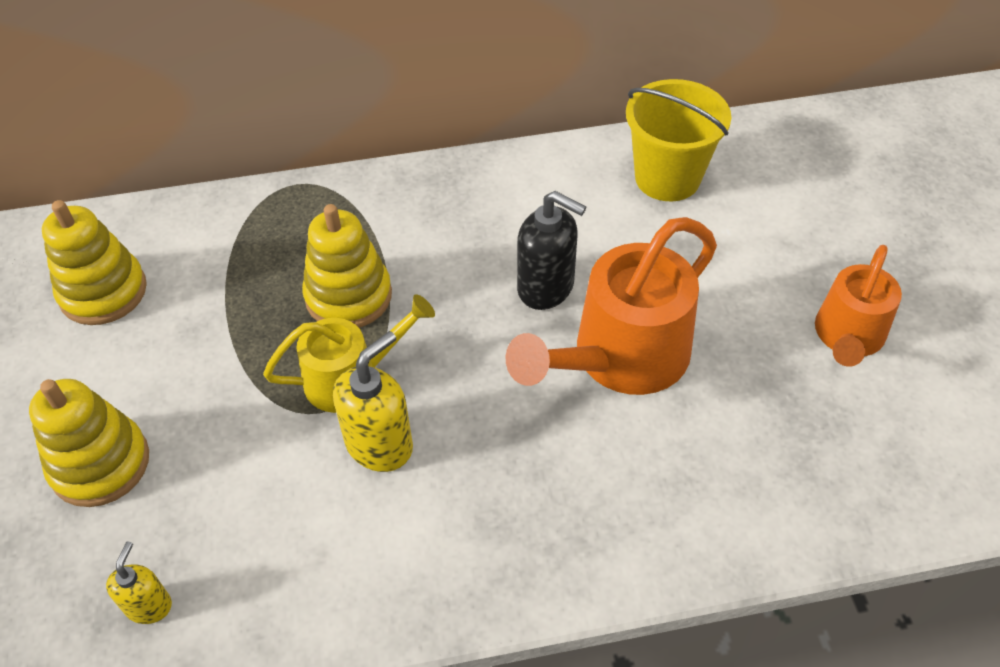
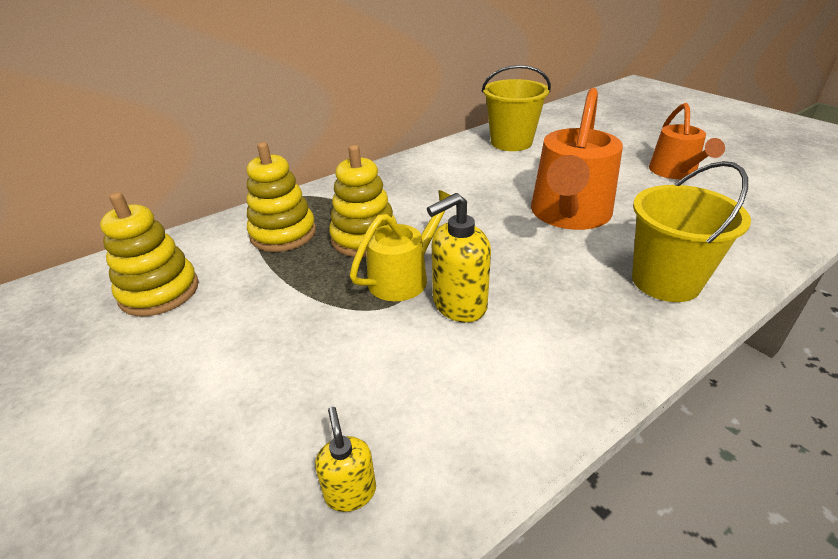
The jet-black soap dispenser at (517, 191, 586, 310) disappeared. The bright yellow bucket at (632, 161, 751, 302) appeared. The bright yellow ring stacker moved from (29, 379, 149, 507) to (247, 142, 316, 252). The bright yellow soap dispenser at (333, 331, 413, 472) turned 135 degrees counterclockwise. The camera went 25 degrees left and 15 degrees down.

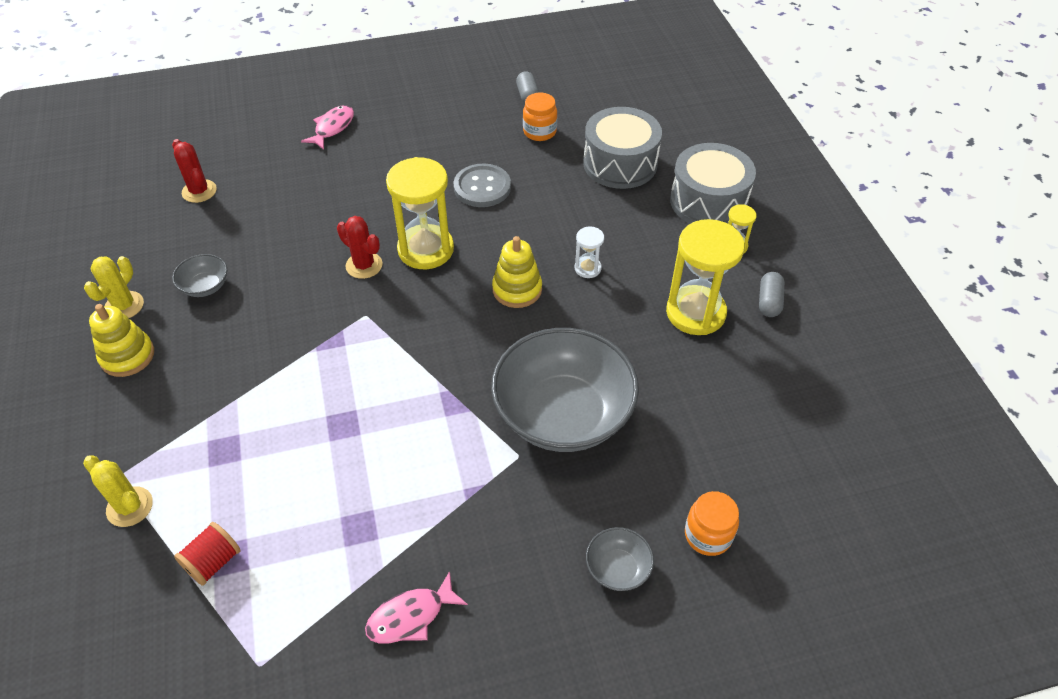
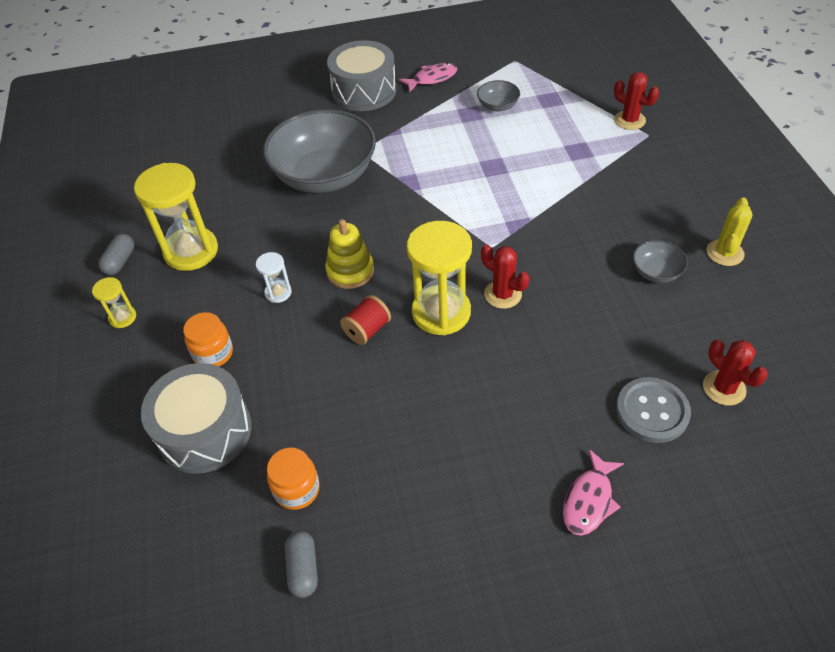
The bright yellow ring stacker at (89, 304, 154, 377) disappeared. The scarlet spool moved from (174, 522, 241, 586) to (340, 295, 391, 345). The ash-grey shirt button moved from (454, 164, 511, 207) to (616, 377, 691, 443). The ash-grey serving bowl moved from (586, 527, 654, 591) to (477, 80, 520, 111). The ash-grey toy drum moved from (670, 143, 756, 224) to (327, 40, 397, 111). The orange-coloured jam jar moved from (685, 491, 739, 556) to (183, 312, 233, 366). The bright yellow cactus at (83, 455, 153, 527) became the scarlet cactus at (614, 72, 659, 130). The camera went 175 degrees left and 0 degrees up.

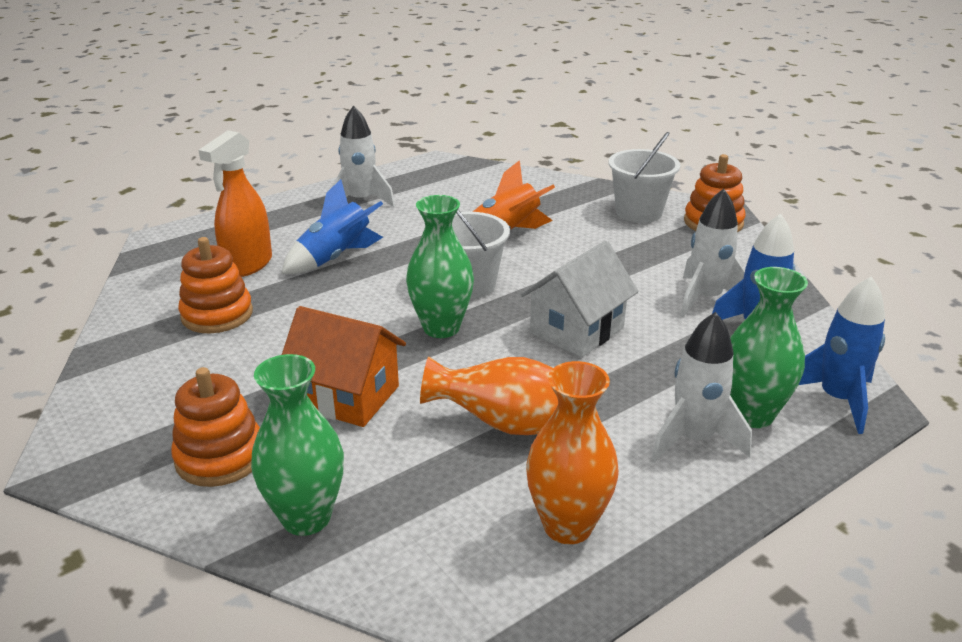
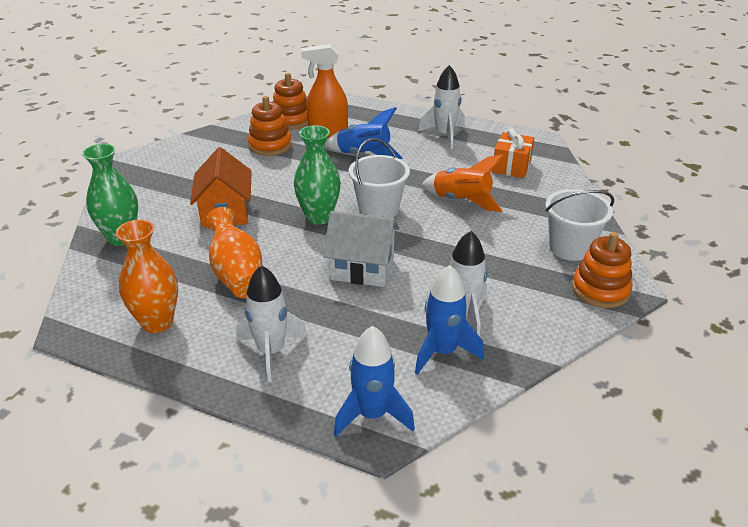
The leaf-green vase at (730, 267, 808, 428) disappeared. The orange-coloured wrapped gift at (492, 128, 534, 178) appeared. The orange-coloured ring stacker moved from (171, 367, 260, 487) to (272, 73, 308, 130). The camera went 60 degrees right and 5 degrees up.

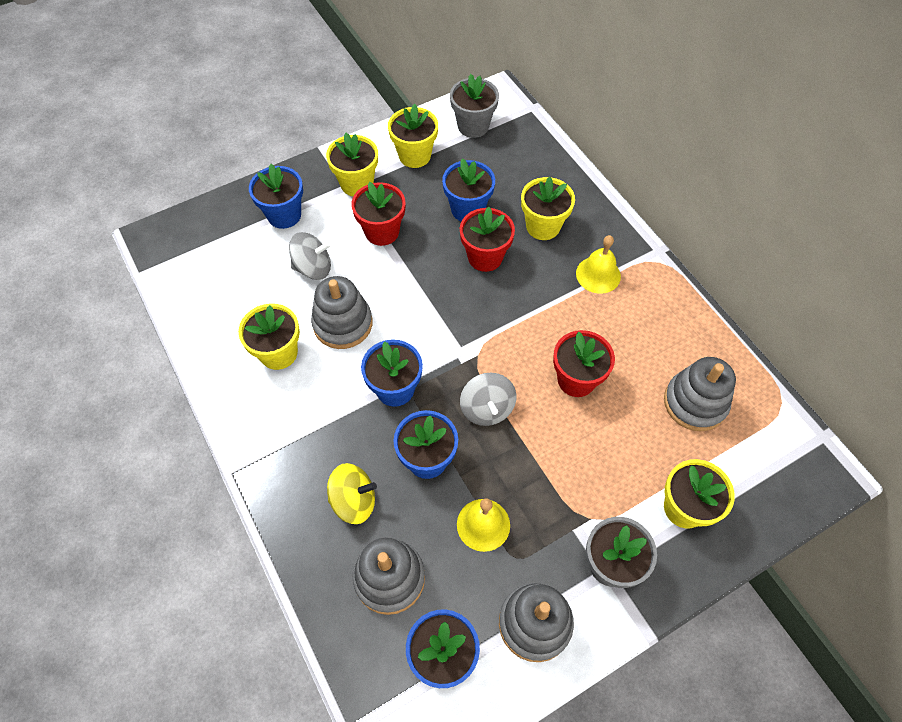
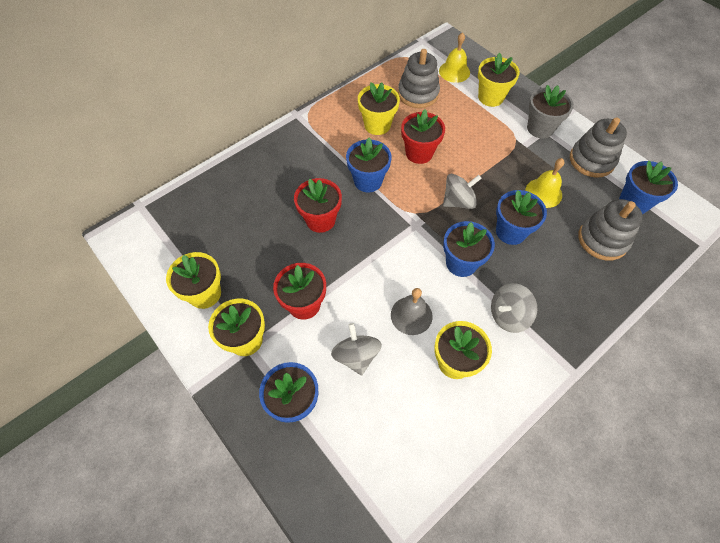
The bright yellow toy top at (327, 463, 377, 524) disappeared. The ash-grey plant pot at (450, 74, 499, 138) disappeared. The ash-grey toy top at (491, 283, 538, 333) appeared. The royal blue plant pot moved from (442, 158, 495, 221) to (346, 138, 392, 193). The bright yellow plant pot moved from (521, 177, 575, 240) to (358, 82, 400, 135). The bright yellow bell moved from (576, 235, 621, 294) to (439, 32, 470, 83). The ash-grey ring stacker at (311, 276, 372, 349) was replaced by the ash-grey bell at (391, 288, 433, 335). The camera went 100 degrees left and 0 degrees up.

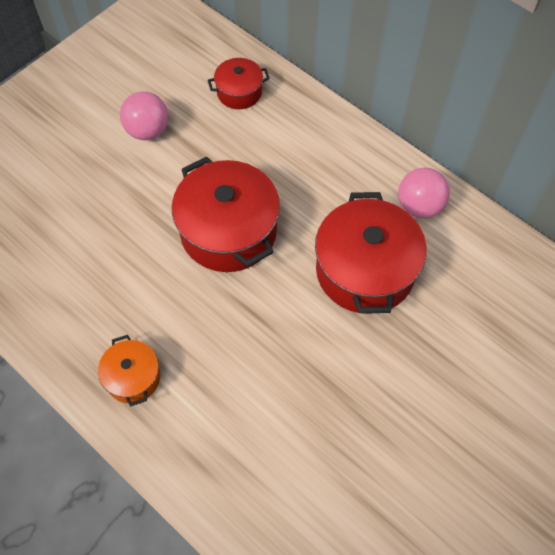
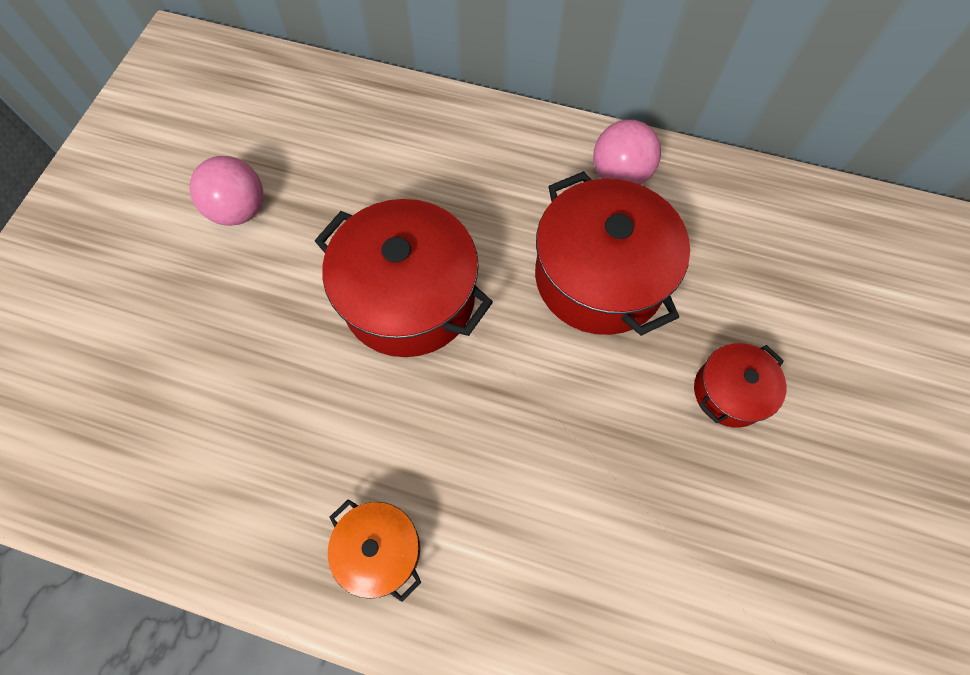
The scarlet cooking pot moved from (208, 58, 270, 109) to (694, 343, 786, 428). The camera went 25 degrees left and 5 degrees up.

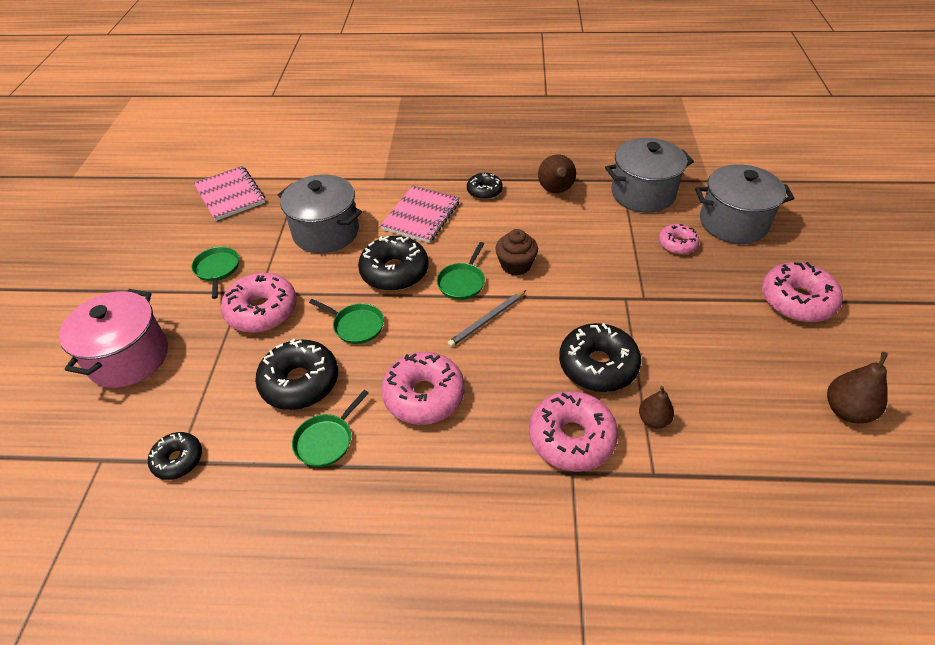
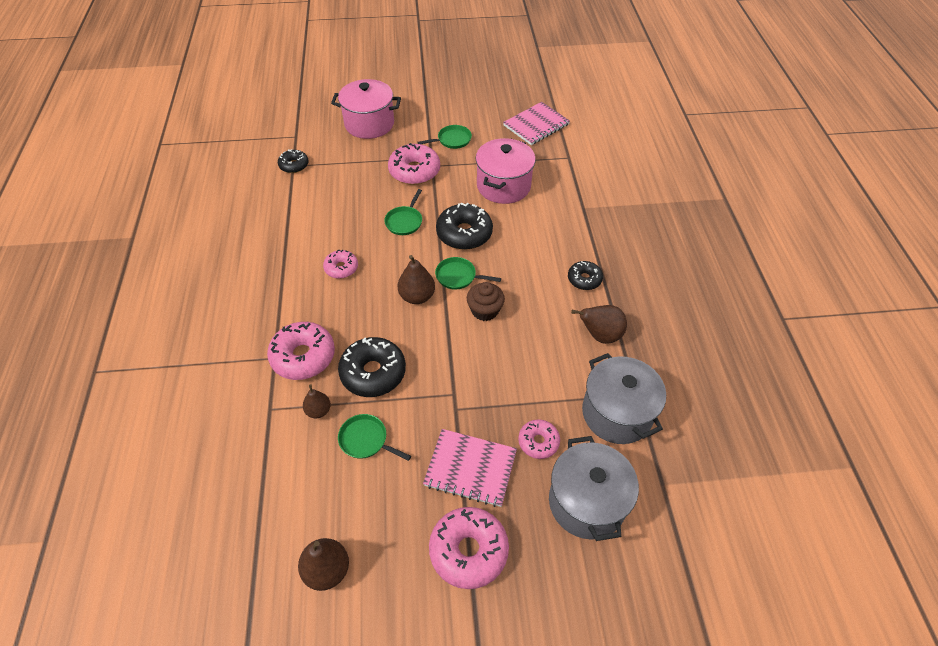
The jet-black donut at (255, 339, 338, 410) disappeared. The leaf-green pan moved from (292, 390, 369, 467) to (338, 414, 411, 461). The rosy exercise book moved from (380, 186, 460, 243) to (423, 429, 517, 507). The ash-grey wooden pencil at (448, 290, 526, 347) was replaced by the russet pear at (397, 255, 435, 304). The ash-grey cooking pot at (278, 174, 362, 253) became the rosy cooking pot at (475, 138, 536, 204). The rosy donut at (381, 352, 465, 425) changed to 0.58 times the size. The camera went 80 degrees right and 5 degrees up.

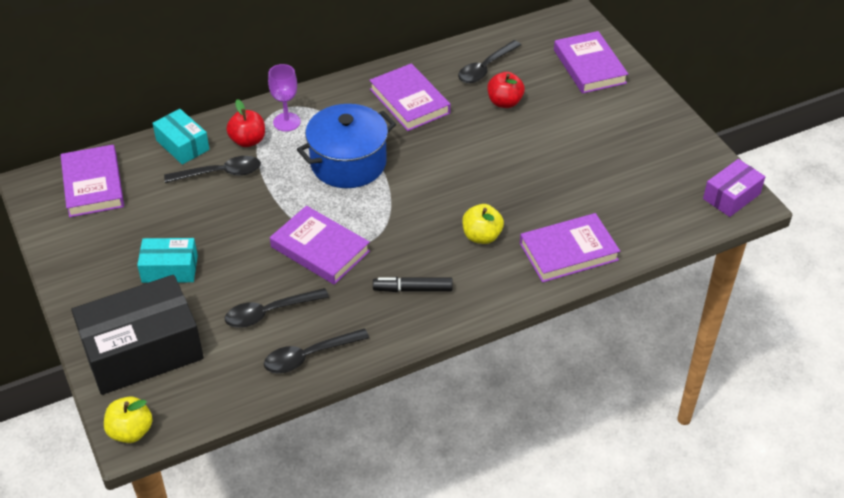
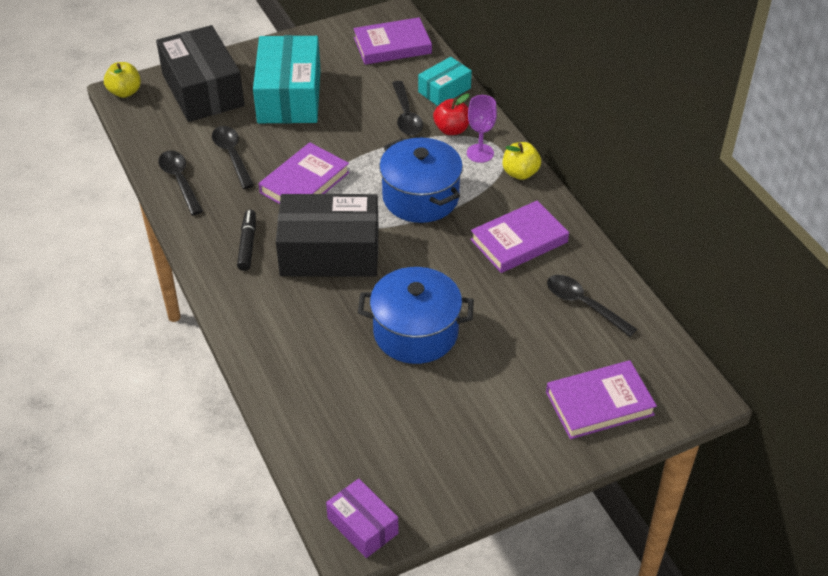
The scarlet apple at (487, 72, 525, 108) disappeared. The purple book at (520, 213, 620, 283) disappeared. The jet-black parcel at (276, 194, 379, 277) appeared. The royal blue cooking pot at (358, 267, 474, 364) appeared. The bright yellow apple moved from (462, 204, 504, 244) to (503, 142, 541, 180). The turquoise parcel at (137, 238, 198, 283) changed to 1.91 times the size. The camera went 90 degrees right and 0 degrees up.

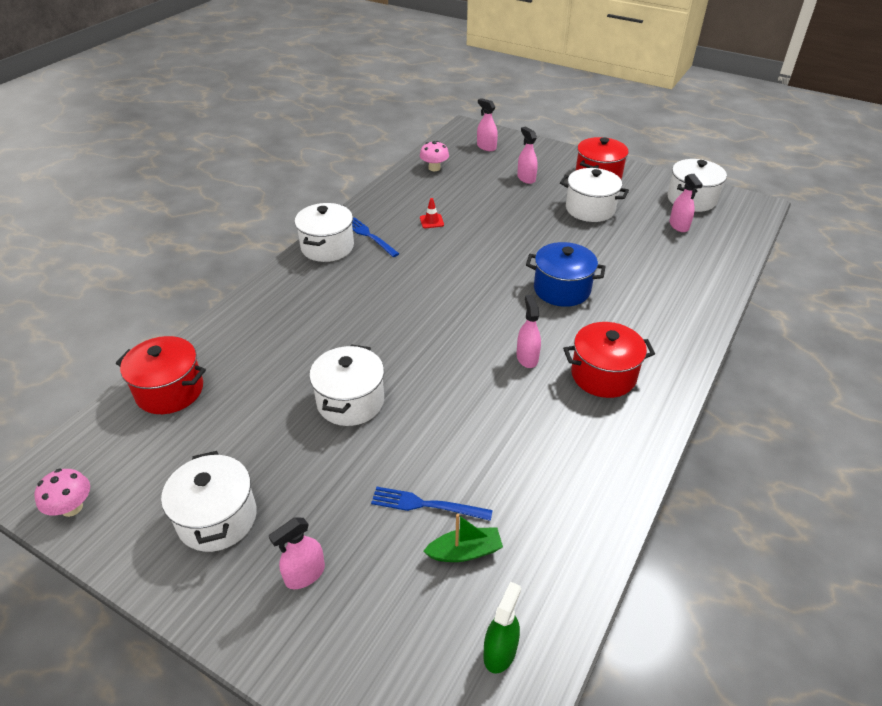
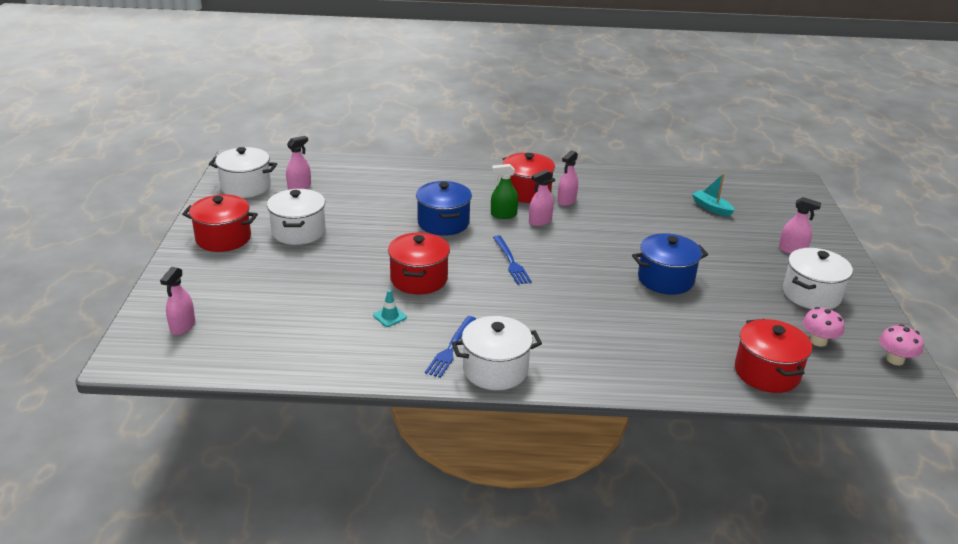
The scarlet cooking pot at (388, 232, 450, 294) appeared. The royal blue fork moved from (371, 487, 493, 521) to (493, 235, 532, 285). The rosy toadstool moved from (420, 141, 449, 171) to (802, 307, 844, 347). The leaf-green sprayer moved from (484, 581, 521, 673) to (491, 164, 518, 219). The rosy sprayer moved from (517, 126, 538, 184) to (557, 150, 578, 206). The pure white cooking pot at (309, 344, 384, 426) became the royal blue cooking pot at (632, 233, 708, 295). The scarlet safety cone at (420, 198, 444, 228) became the turquoise safety cone at (373, 290, 407, 327). The leaf-green sailboat at (423, 514, 503, 562) became the turquoise sailboat at (692, 173, 735, 217). The camera went 120 degrees left and 10 degrees down.

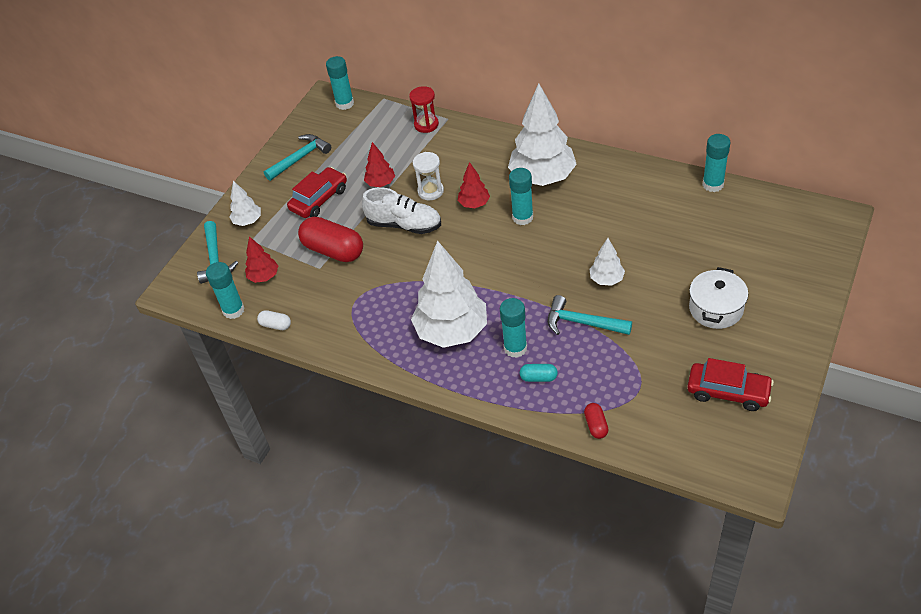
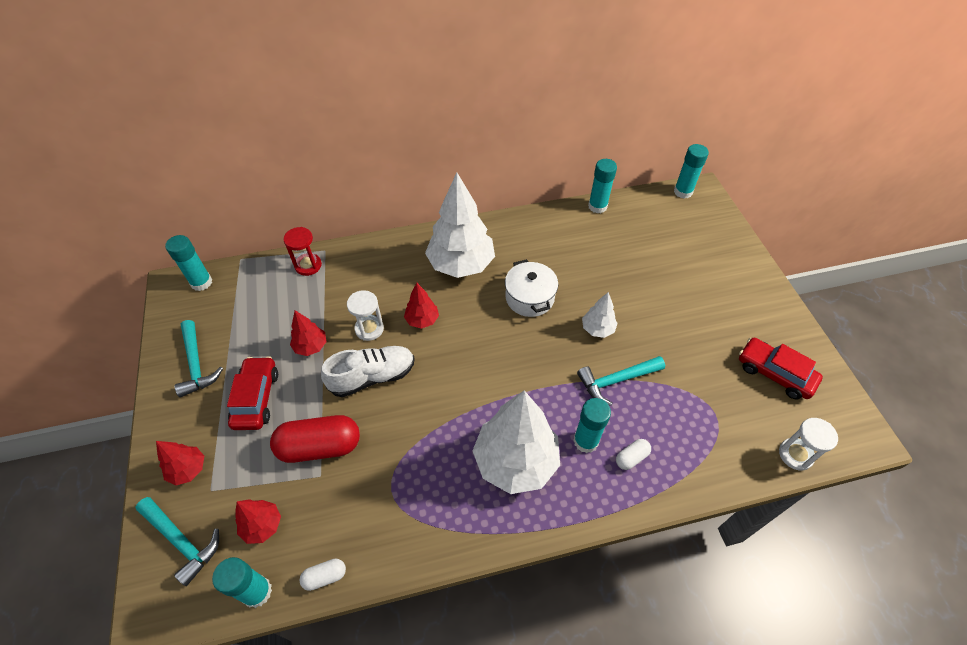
The scarlet capsule at (584, 403, 609, 439) disappeared. The pure white hourglass at (779, 418, 838, 471) appeared. The turquoise glue stick moved from (509, 168, 533, 225) to (674, 144, 709, 199). The pure white cooking pot moved from (689, 267, 748, 329) to (505, 259, 558, 317). The pure white fir tree at (230, 181, 261, 226) became the scarlet fir tree at (156, 441, 204, 486). The turquoise capsule at (520, 364, 558, 382) became the pure white capsule at (616, 439, 651, 470). The turquoise hammer at (264, 134, 331, 181) turned 150 degrees clockwise. The scarlet car at (687, 358, 774, 411) turned 120 degrees counterclockwise. The camera went 45 degrees left and 5 degrees up.

